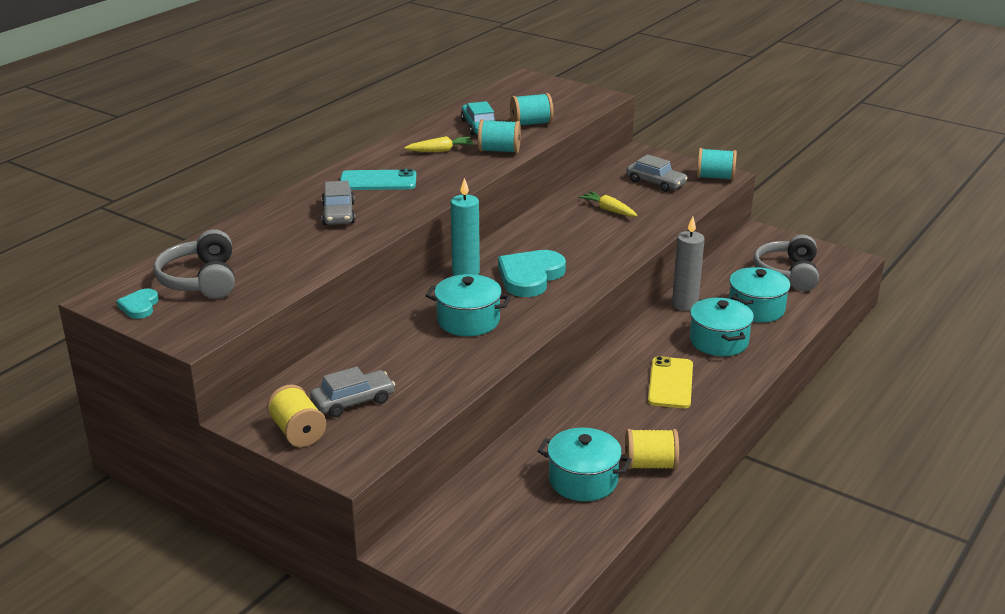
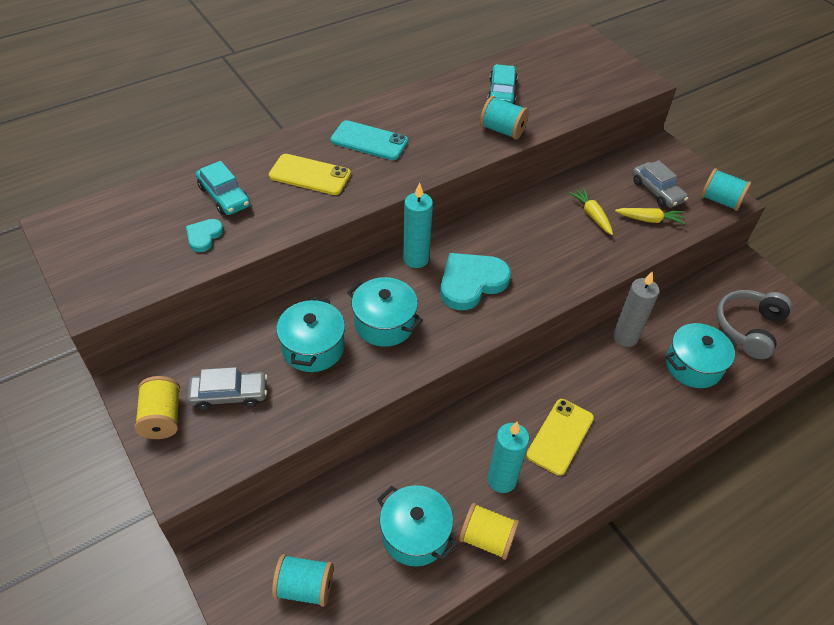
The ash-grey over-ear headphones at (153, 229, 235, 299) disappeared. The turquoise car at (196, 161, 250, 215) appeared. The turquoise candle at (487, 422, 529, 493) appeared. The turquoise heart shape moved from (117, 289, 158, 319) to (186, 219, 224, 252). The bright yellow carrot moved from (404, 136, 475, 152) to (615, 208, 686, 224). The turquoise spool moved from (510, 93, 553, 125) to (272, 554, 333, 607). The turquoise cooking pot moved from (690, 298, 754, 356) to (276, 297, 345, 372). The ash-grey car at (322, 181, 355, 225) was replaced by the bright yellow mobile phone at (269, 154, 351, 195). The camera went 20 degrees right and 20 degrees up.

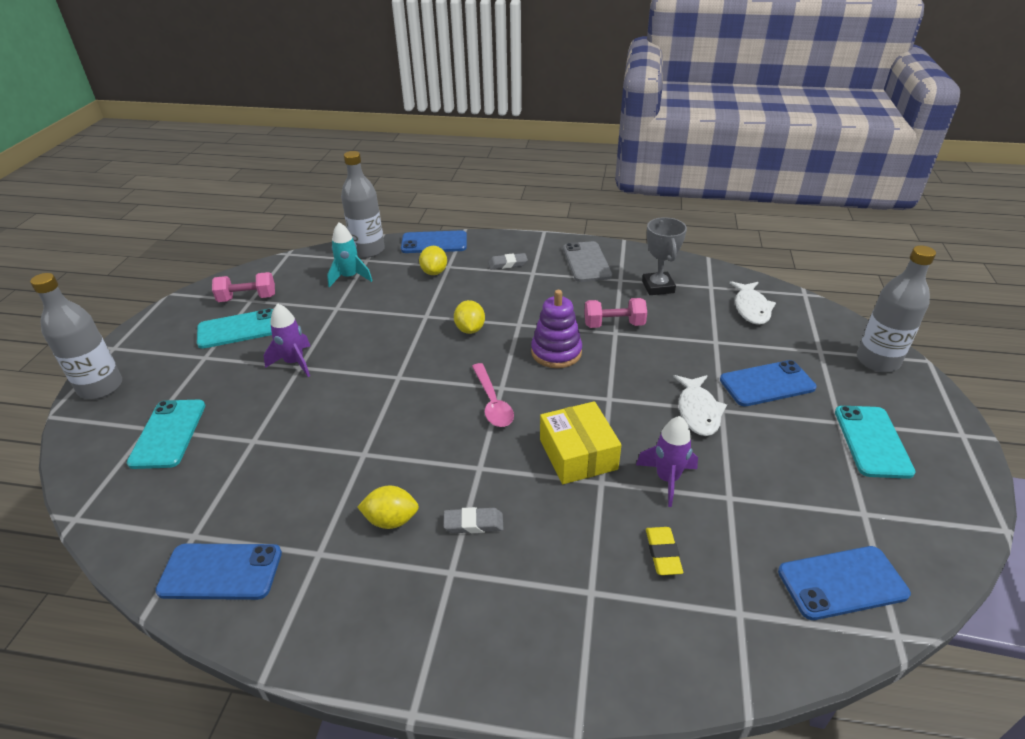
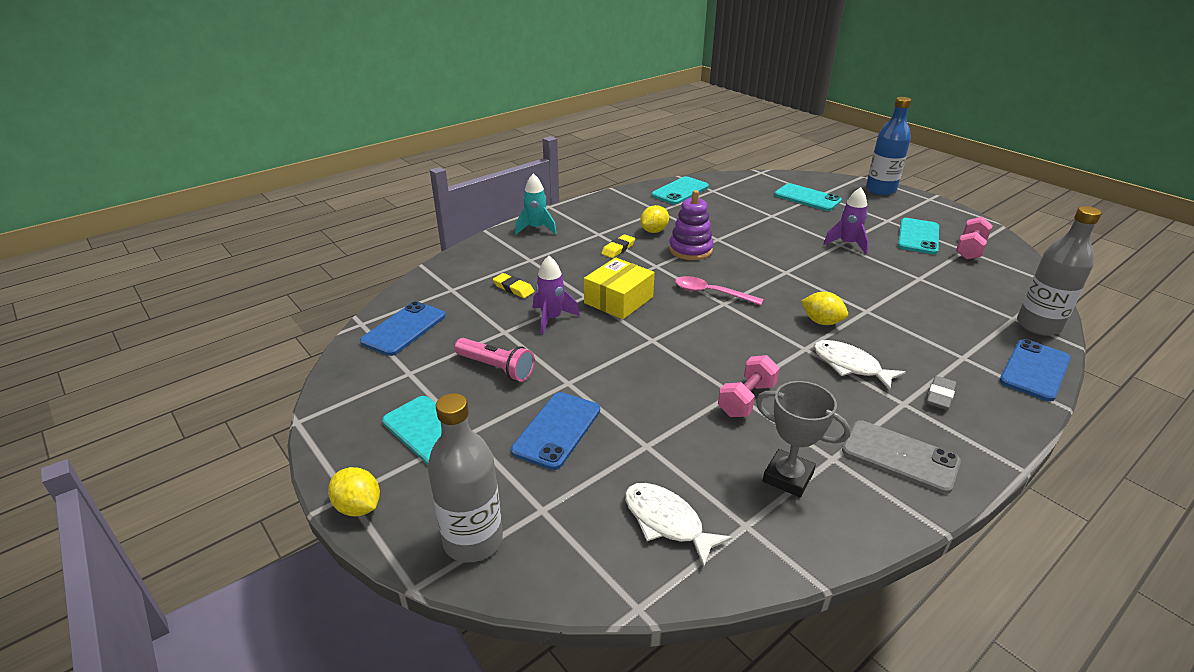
The rosy torch at (454, 338, 535, 382) appeared. The turquoise toy rocket moved from (327, 222, 373, 287) to (515, 173, 557, 235). The bright yellow toy lemon moved from (419, 246, 447, 275) to (328, 467, 380, 516). The purple ring stacker moved from (531, 290, 582, 368) to (669, 190, 713, 260). The pure white toy fish moved from (673, 375, 727, 436) to (814, 340, 906, 390). The ash-grey flask at (30, 273, 122, 399) became the royal blue flask at (866, 97, 911, 195). The royal blue mobile phone at (155, 544, 282, 600) became the turquoise mobile phone at (651, 176, 709, 204). The ash-grey gum eraser at (443, 507, 503, 533) became the bright yellow gum eraser at (601, 234, 635, 258). The bright yellow parcel at (540, 401, 621, 484) turned 75 degrees counterclockwise. The camera went 130 degrees right and 5 degrees down.

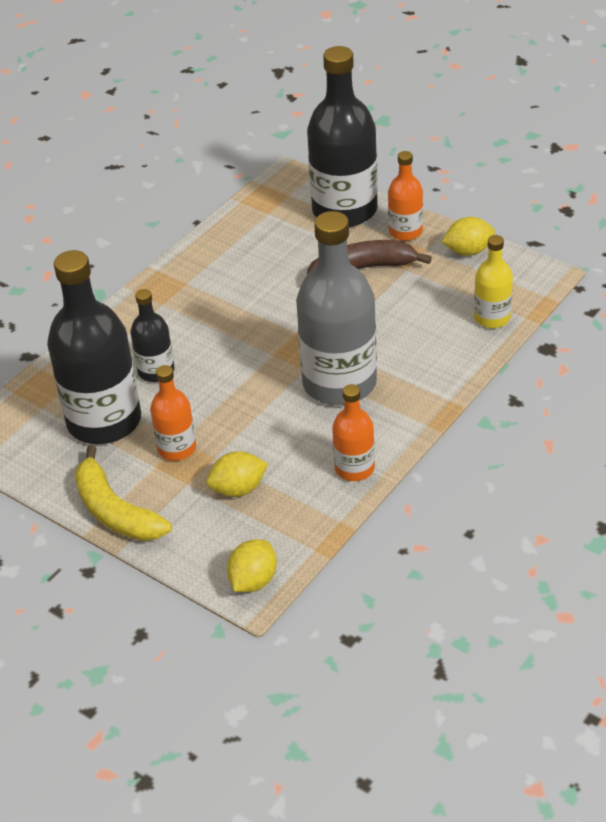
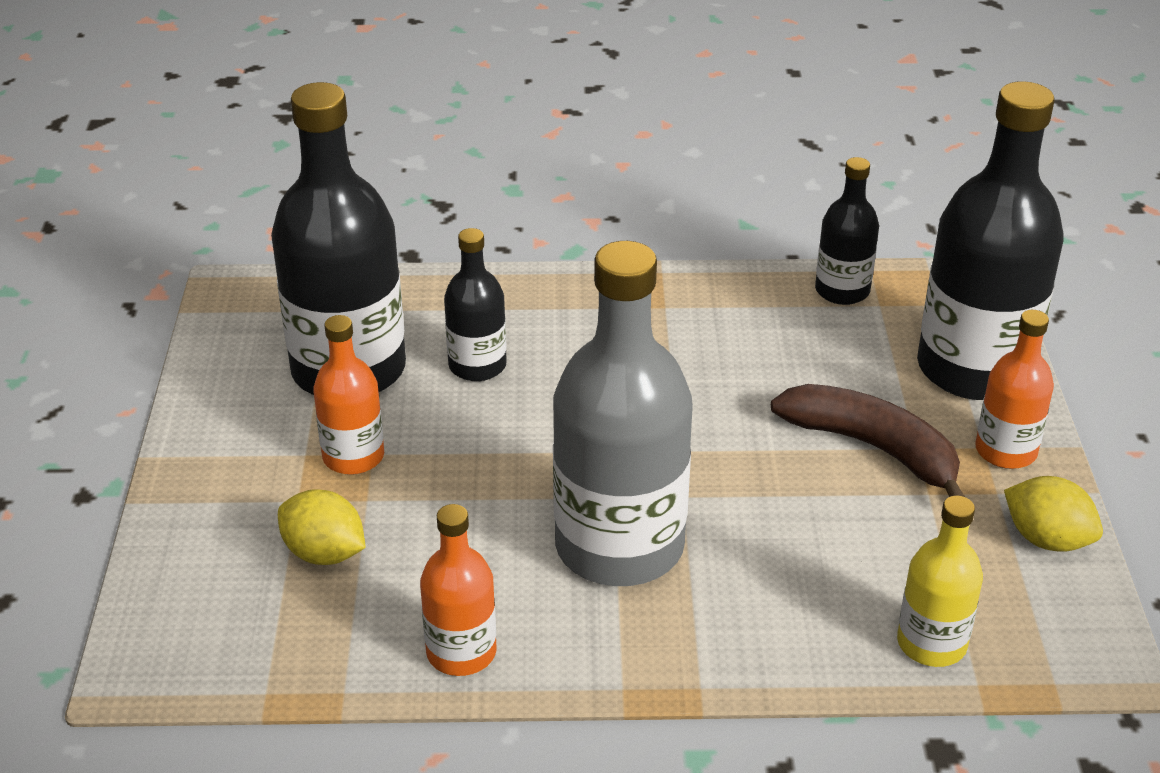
The bright yellow banana fruit at (75, 445, 172, 541) disappeared. The bright yellow toy lemon at (227, 539, 277, 592) disappeared. The jet-black flask at (815, 157, 879, 305) appeared. The camera went 50 degrees right and 5 degrees down.

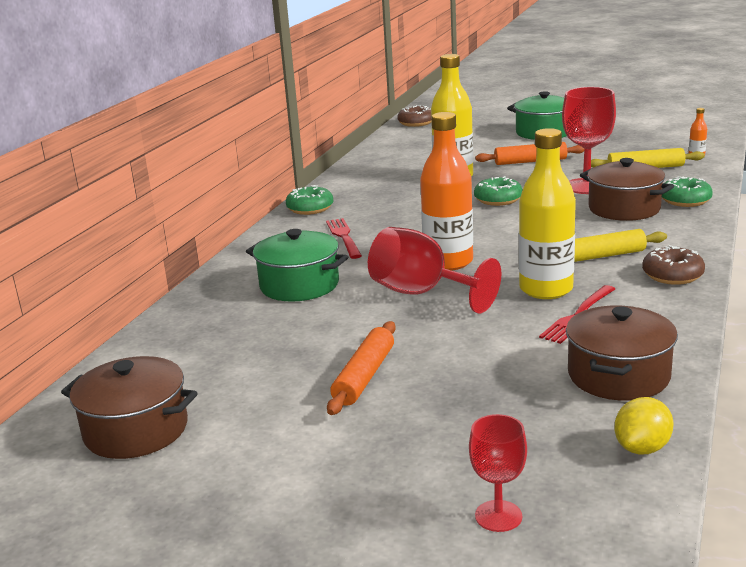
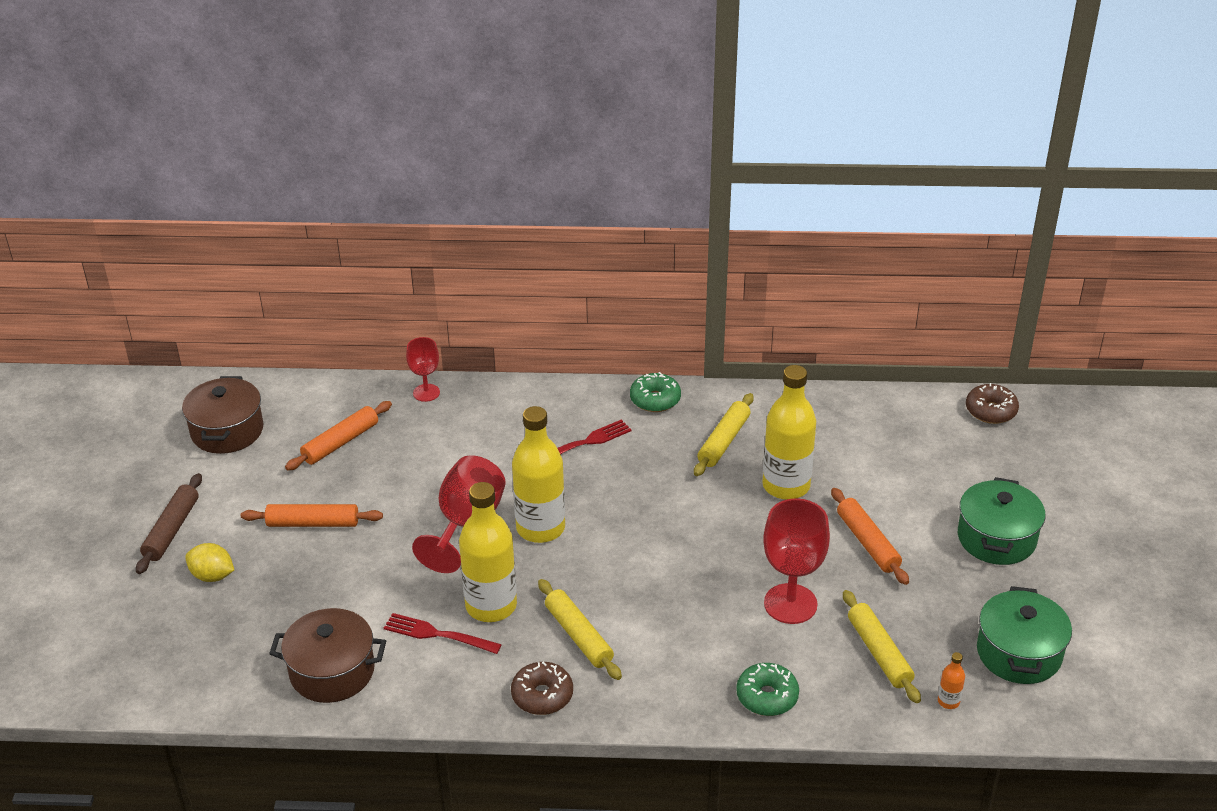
The leaf-green donut at (474, 176, 523, 206) disappeared. The russet cooking pot at (580, 158, 674, 221) disappeared. The russet rolling pin at (136, 473, 202, 574) appeared. The orange-coloured rolling pin at (285, 401, 392, 471) appeared. The bright yellow rolling pin at (694, 393, 754, 476) appeared. The leaf-green cooking pot moved from (246, 229, 348, 302) to (977, 586, 1072, 684). The scarlet wine glass moved from (469, 414, 527, 532) to (406, 337, 440, 402). The bright yellow toy lemon moved from (614, 397, 674, 455) to (185, 543, 234, 582). The orange-coloured flask at (420, 112, 473, 270) became the bright yellow flask at (512, 406, 565, 543). The camera went 70 degrees right and 15 degrees up.

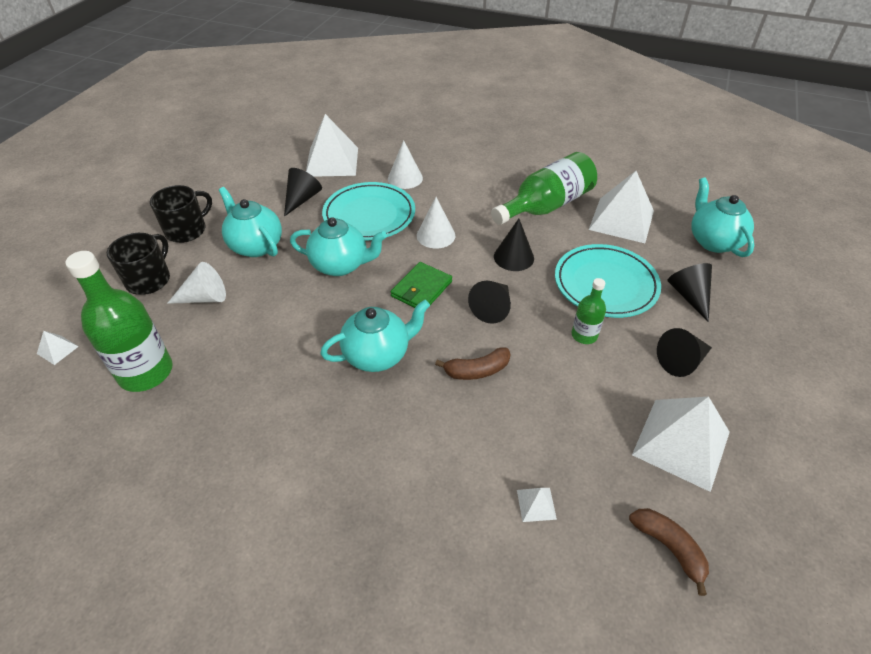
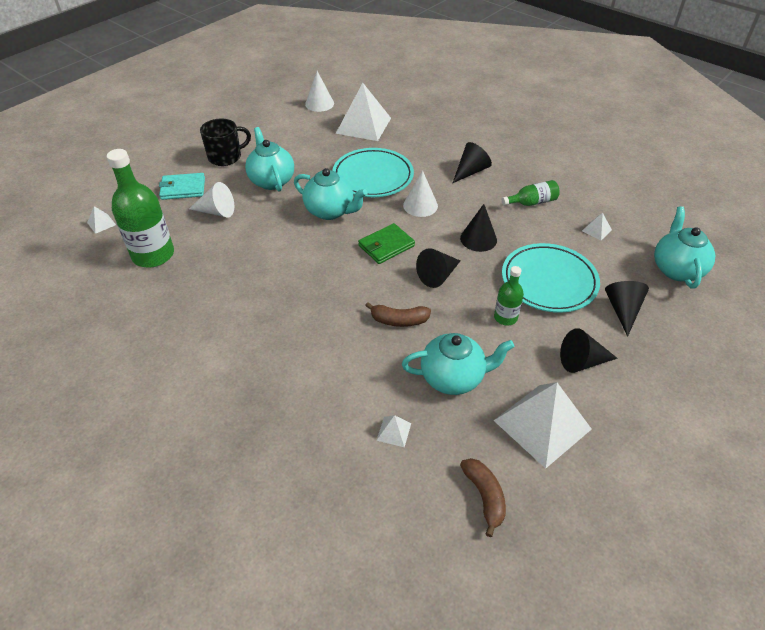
The jet-black cone shape moved from (284, 168, 322, 217) to (453, 142, 492, 183). The turquoise teapot moved from (320, 300, 430, 372) to (402, 333, 514, 395). The pure white cone shape moved from (388, 140, 423, 189) to (305, 71, 334, 112). The jet-black coffee mug at (107, 233, 170, 295) was replaced by the turquoise card wallet at (159, 173, 205, 200). The leaf-green flask at (491, 152, 597, 225) changed to 0.52 times the size. The pure white solid pyramid at (589, 171, 654, 243) changed to 0.41 times the size. The camera went 20 degrees right and 0 degrees up.

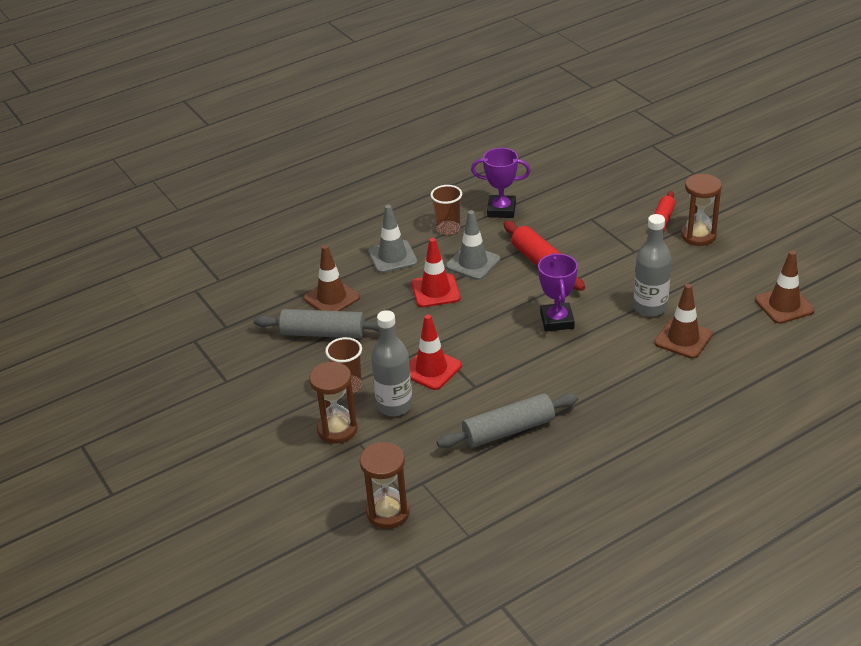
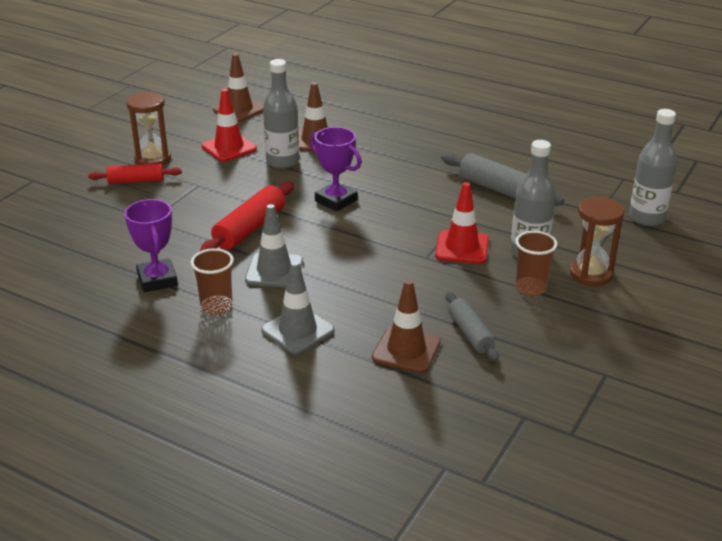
The scarlet safety cone moved from (411, 238, 461, 307) to (202, 89, 257, 162). The russet hourglass at (360, 442, 410, 529) was replaced by the ash-grey flask at (629, 109, 677, 226). The purple award cup at (538, 253, 578, 331) turned 75 degrees clockwise. The ash-grey rolling pin at (253, 309, 380, 338) changed to 0.65 times the size. The camera went 120 degrees left and 5 degrees down.

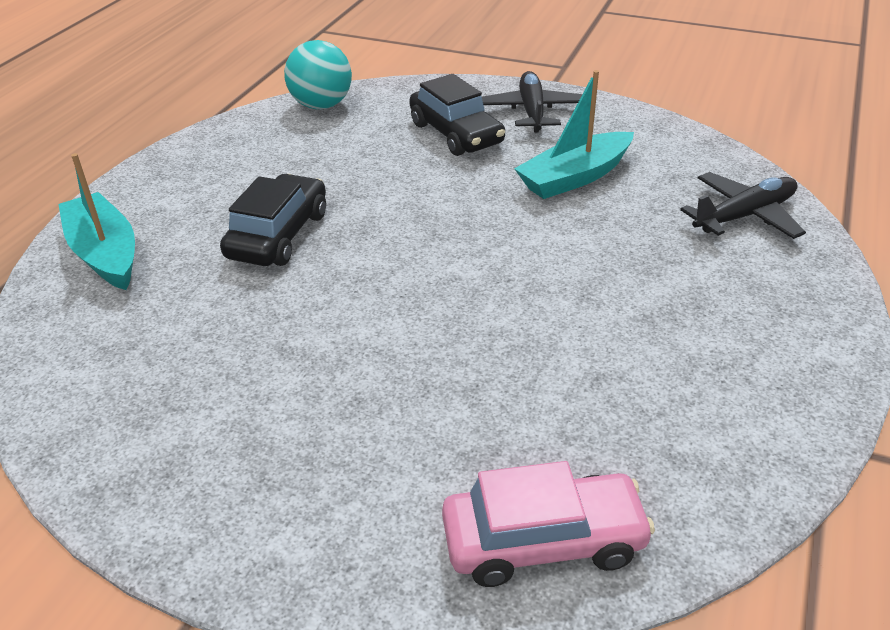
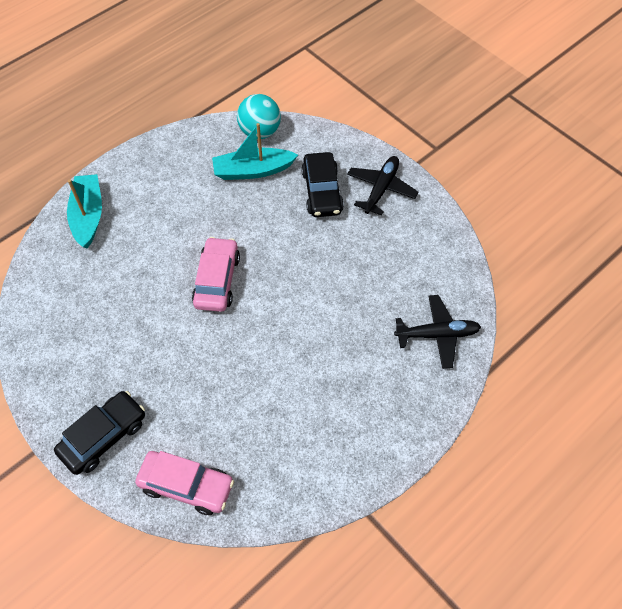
The rosy car at (192, 237, 240, 312) appeared. The jet-black car moved from (220, 174, 326, 266) to (54, 391, 145, 475). The turquoise sailboat moved from (514, 70, 634, 199) to (212, 123, 298, 180). The camera went 25 degrees right and 20 degrees up.

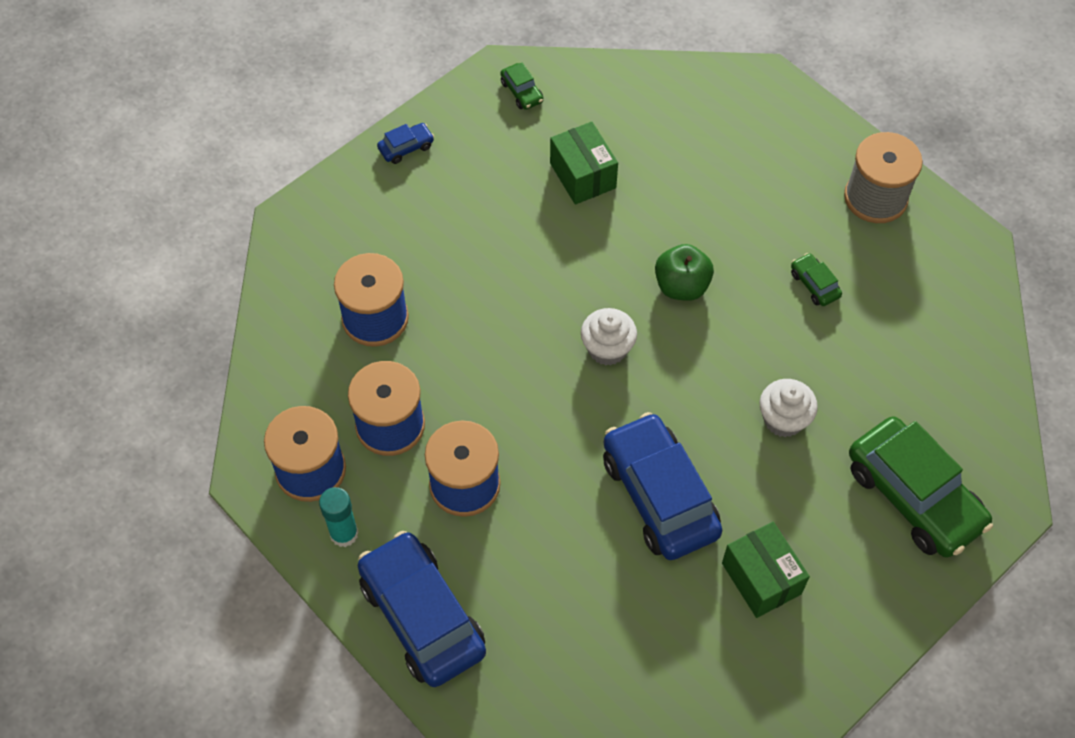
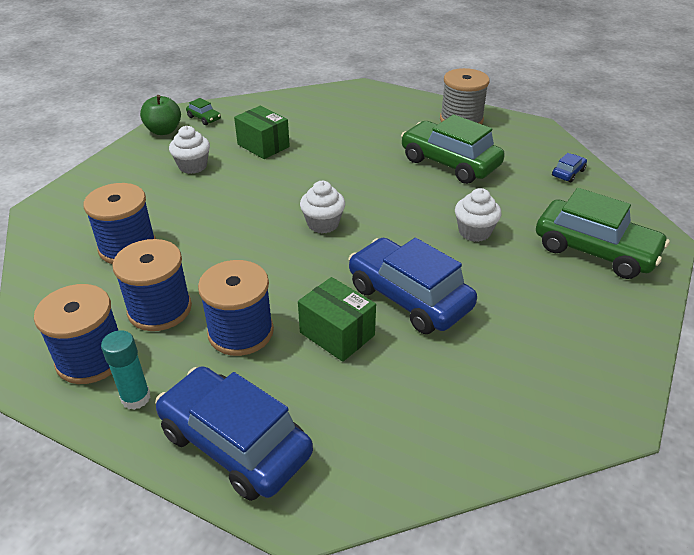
The pure white muffin at (169, 126, 210, 174) appeared. The royal blue car moved from (377, 123, 434, 164) to (552, 153, 587, 183). The leaf-green apple moved from (655, 244, 714, 301) to (140, 95, 181, 135). The leaf-green parcel moved from (722, 522, 810, 618) to (298, 277, 376, 362). The leaf-green car at (791, 253, 842, 306) changed to 2.37 times the size. The camera went 20 degrees left and 20 degrees down.

